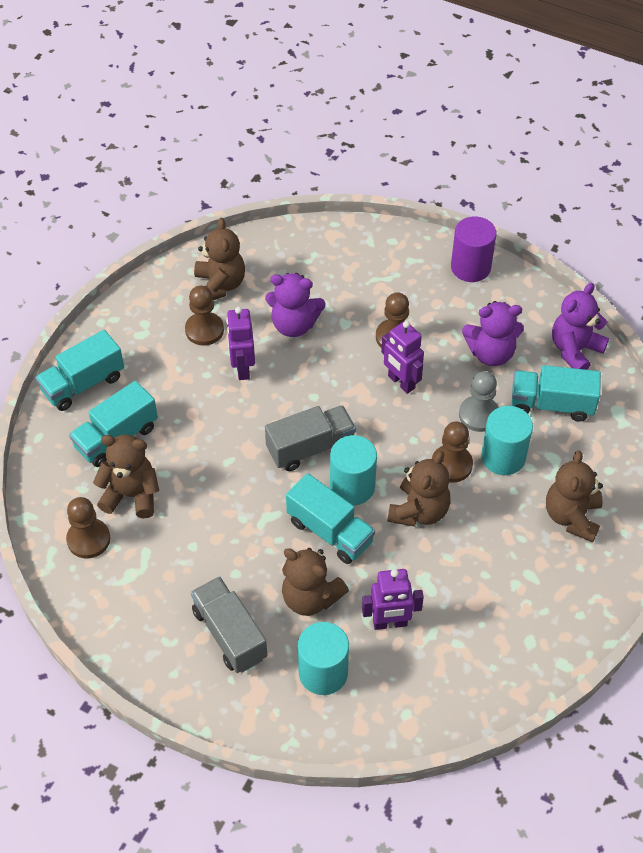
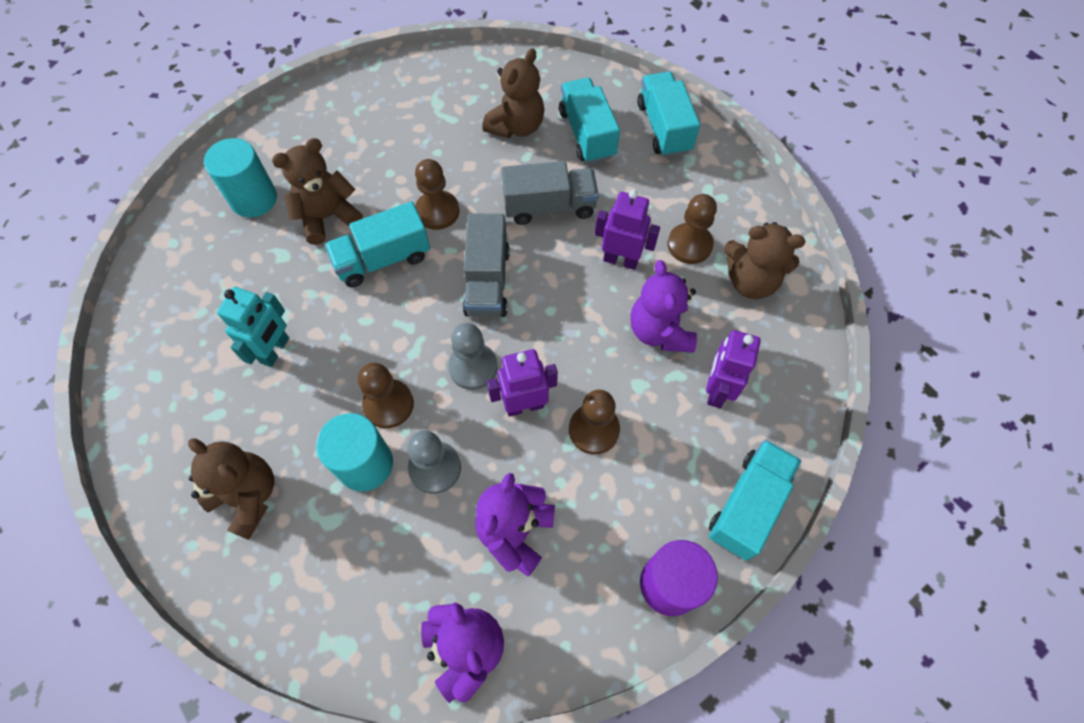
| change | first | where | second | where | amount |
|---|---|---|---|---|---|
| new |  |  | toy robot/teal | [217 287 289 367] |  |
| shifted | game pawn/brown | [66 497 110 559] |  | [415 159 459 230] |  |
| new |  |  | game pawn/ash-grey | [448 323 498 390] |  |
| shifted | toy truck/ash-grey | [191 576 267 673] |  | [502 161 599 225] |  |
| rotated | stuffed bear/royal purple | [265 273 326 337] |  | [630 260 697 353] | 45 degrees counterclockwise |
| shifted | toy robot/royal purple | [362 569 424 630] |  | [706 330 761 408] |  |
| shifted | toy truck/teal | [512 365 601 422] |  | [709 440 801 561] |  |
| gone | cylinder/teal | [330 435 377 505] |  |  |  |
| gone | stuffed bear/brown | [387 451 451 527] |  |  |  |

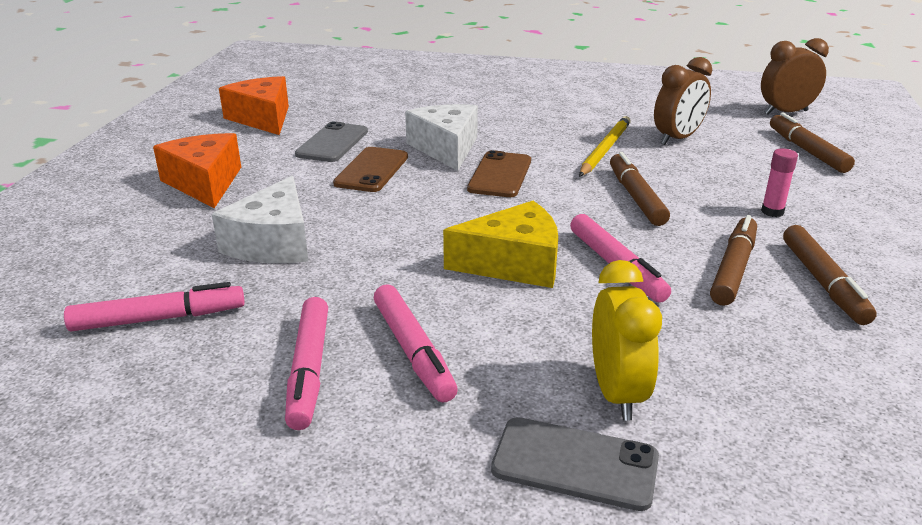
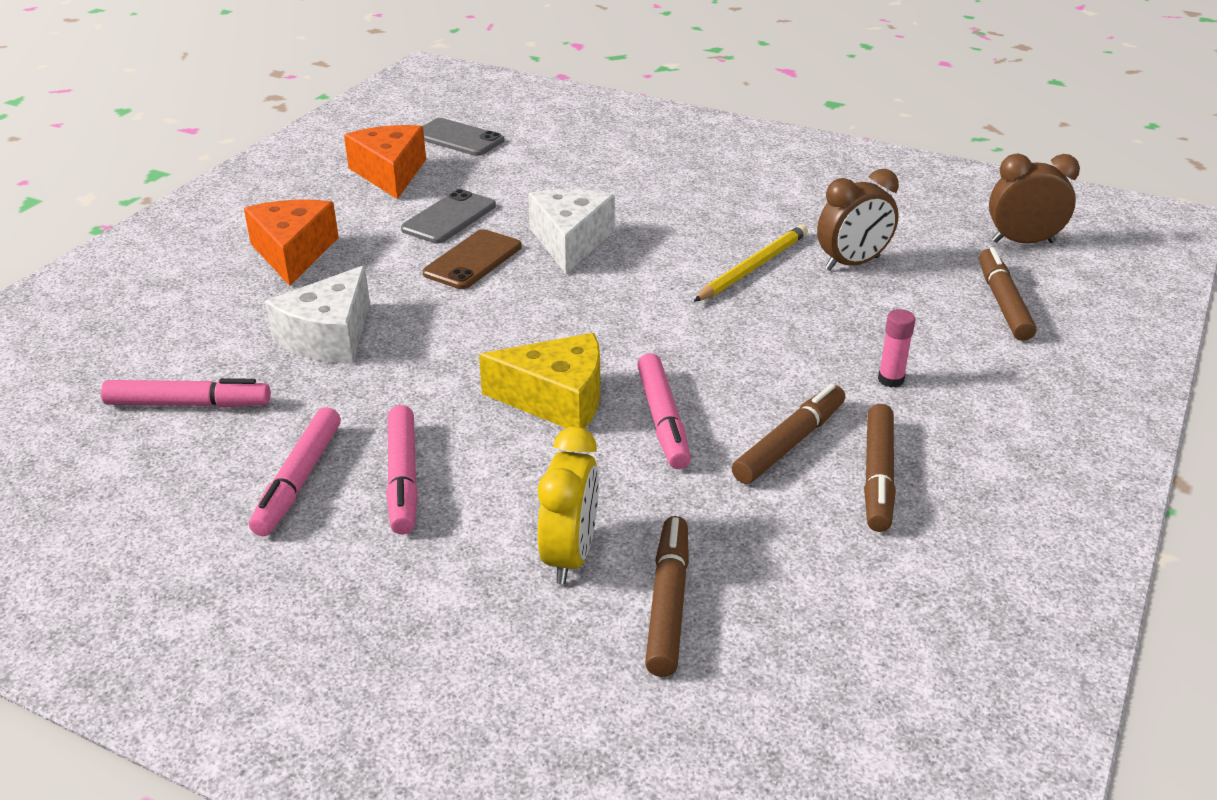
| change | first | where | second | where | amount |
|---|---|---|---|---|---|
| shifted | mobile phone/ash-grey | [491 417 659 511] |  | [423 118 504 156] |  |
| shifted | marker pen/brown | [610 152 670 226] |  | [645 516 689 677] |  |
| gone | mobile phone/brown | [467 150 531 197] |  |  |  |

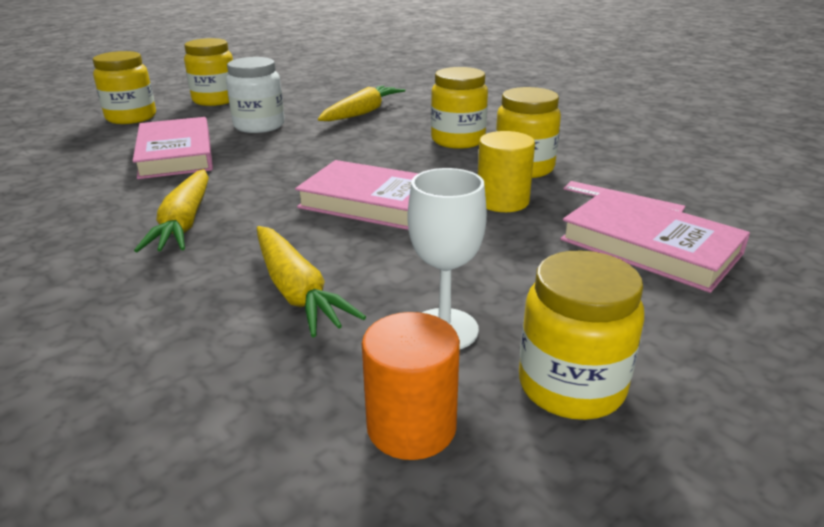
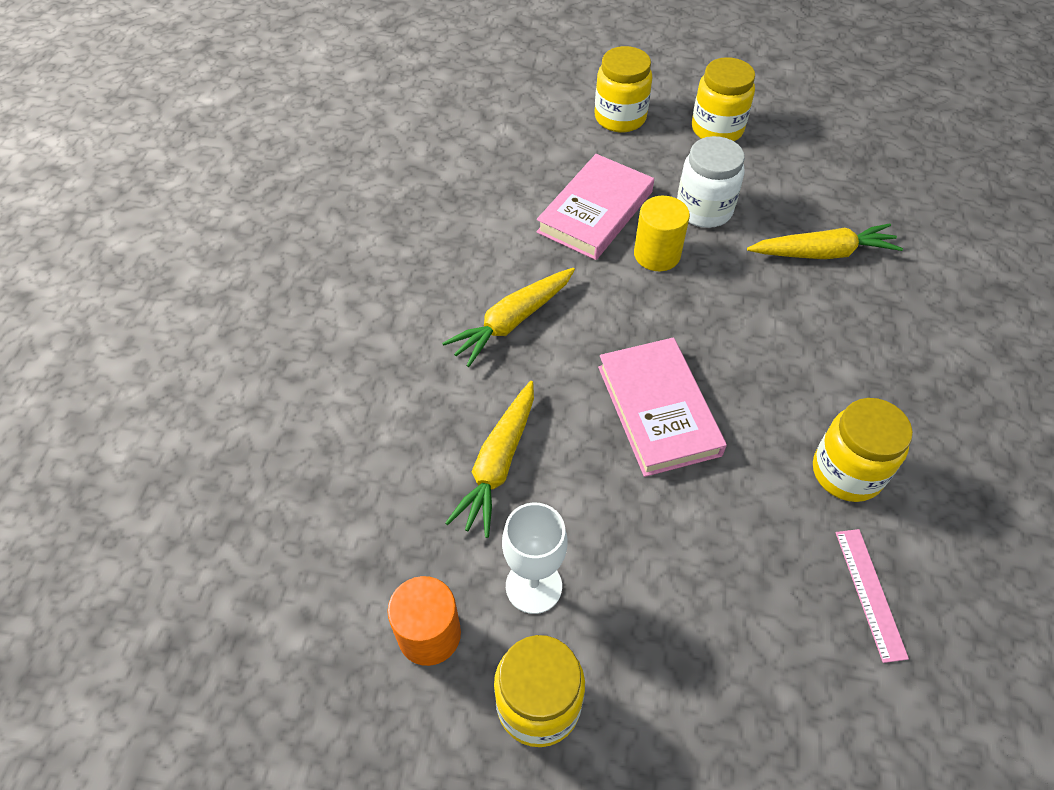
| change | first | where | second | where | amount |
|---|---|---|---|---|---|
| shifted | cylinder/bright yellow | [478 131 535 212] |  | [634 196 690 271] |  |
| gone | preserve jar/bright yellow | [431 67 488 149] |  |  |  |
| gone | hardcover/pink | [560 190 750 293] |  |  |  |

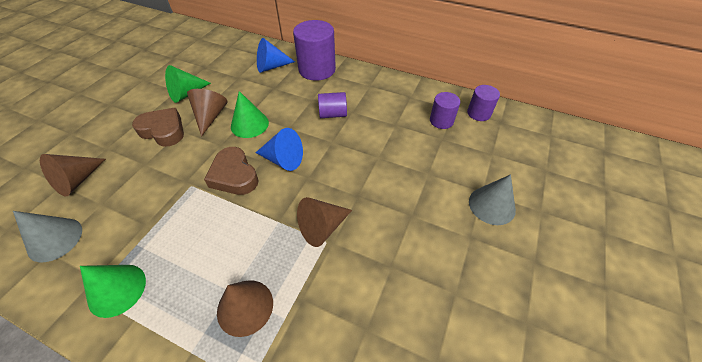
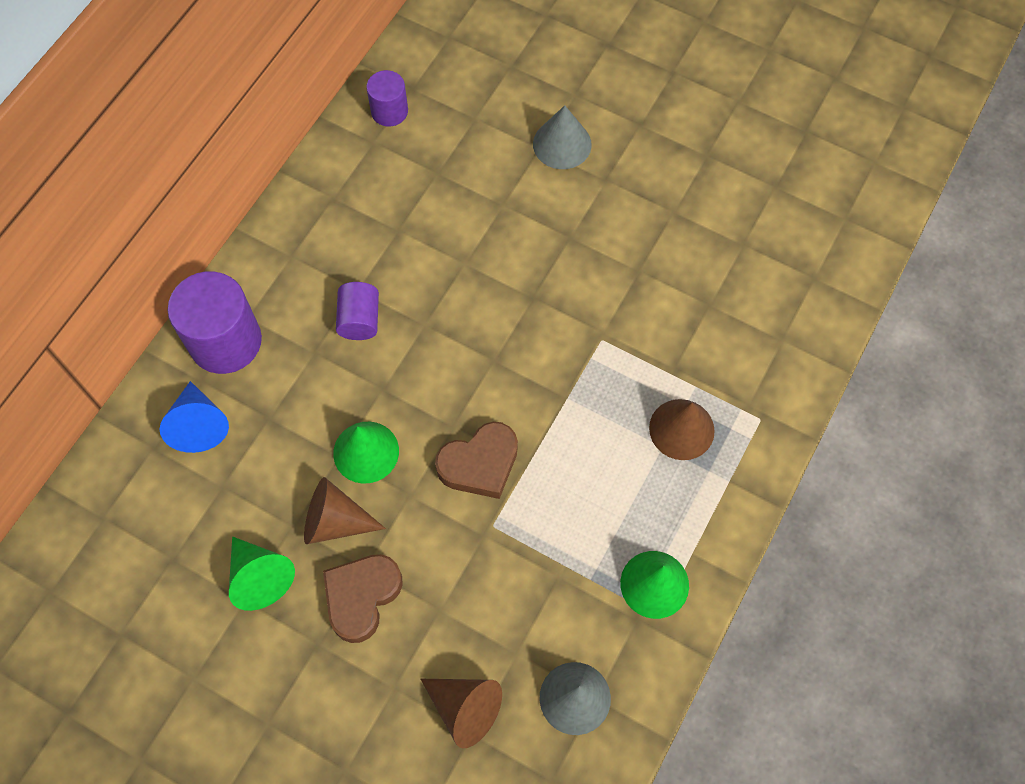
| change | first | where | second | where | amount |
|---|---|---|---|---|---|
| gone | cone/blue | [255 128 303 171] |  |  |  |
| gone | cone/brown | [297 197 352 247] |  |  |  |
| gone | cylinder/royal purple | [430 92 460 129] |  |  |  |

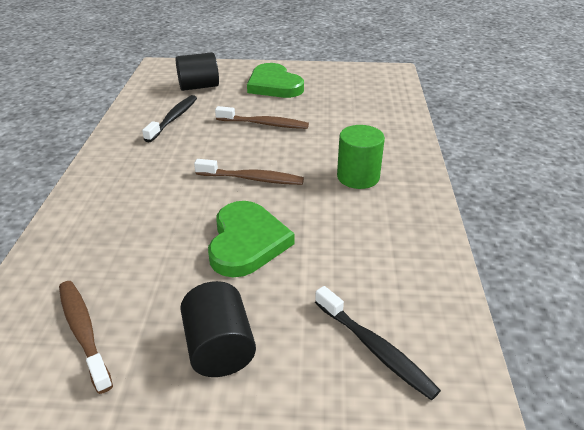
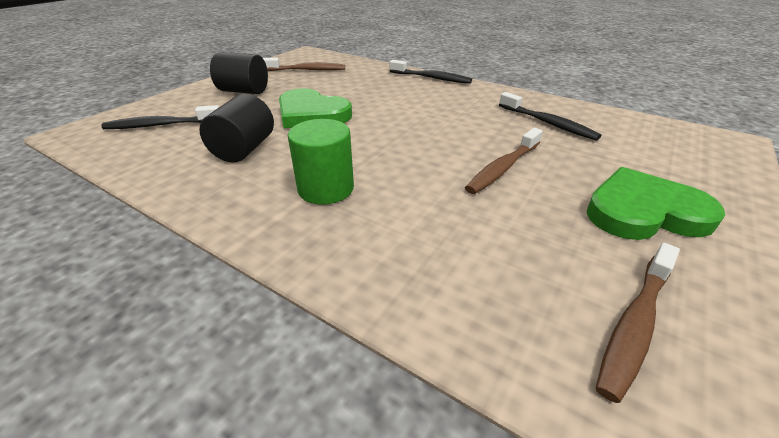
| change | first | where | second | where | amount |
|---|---|---|---|---|---|
| shifted | cylinder/jet-black | [175 52 219 91] |  | [199 94 274 163] |  |
| new |  |  | dental brush/jet-black | [390 60 472 84] |  |
| shifted | dental brush/brown | [194 159 304 185] |  | [596 243 680 403] |  |

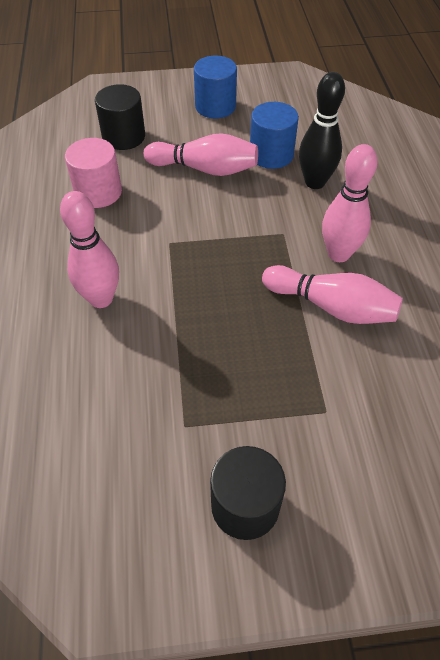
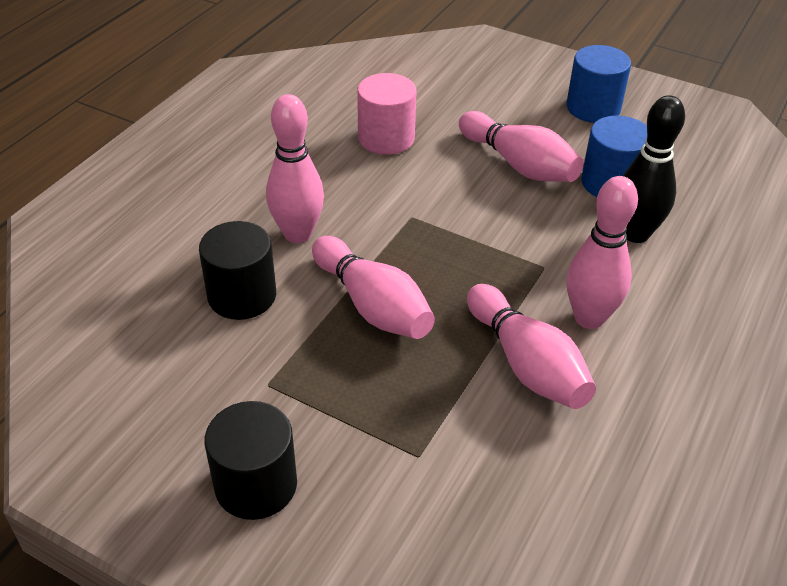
| change | first | where | second | where | amount |
|---|---|---|---|---|---|
| shifted | cylinder/jet-black | [95 84 145 150] |  | [199 221 276 320] |  |
| new |  |  | skittle/pink | [312 236 435 339] |  |

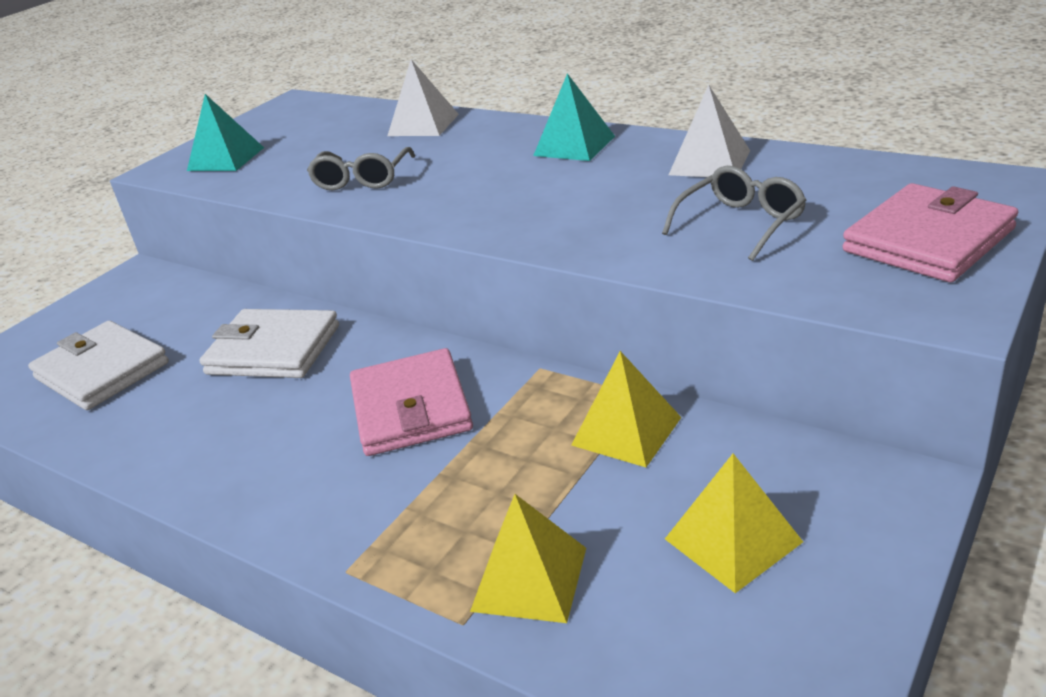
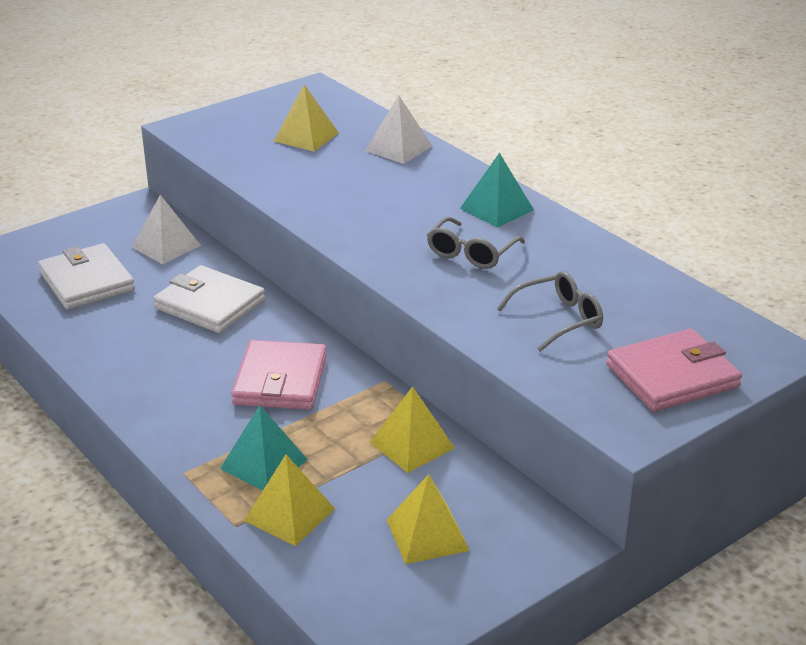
| change | first | where | second | where | amount |
|---|---|---|---|---|---|
| shifted | pyramid shape/pure white | [669 85 750 177] |  | [132 195 201 264] |  |
| shifted | pyramid shape/teal | [187 94 264 171] |  | [220 405 308 490] |  |
| new |  |  | pyramid shape/bright yellow | [274 84 339 152] |  |
| shifted | spectacles/ash-grey | [307 147 415 190] |  | [427 217 525 269] |  |

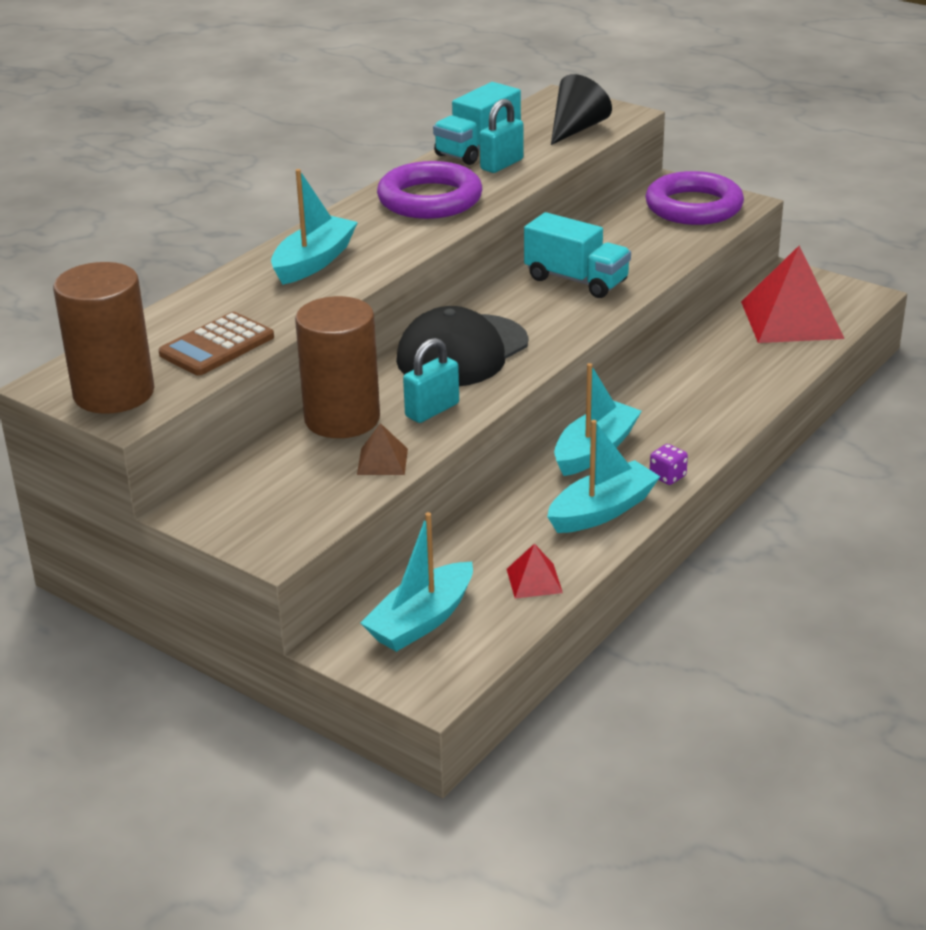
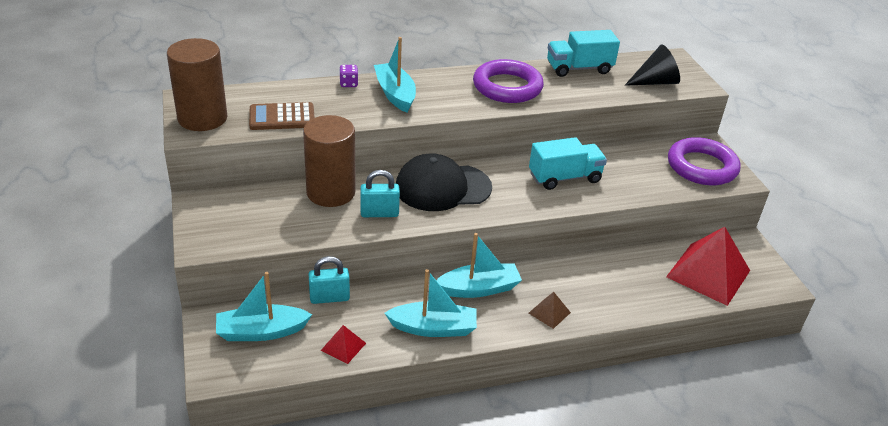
| change | first | where | second | where | amount |
|---|---|---|---|---|---|
| shifted | small lock/teal | [480 99 524 173] |  | [308 256 350 304] |  |
| shifted | dice/royal purple | [650 444 688 485] |  | [339 65 358 87] |  |
| rotated | sailboat/teal | [271 169 358 285] |  | [374 37 416 112] | 90 degrees counterclockwise |
| rotated | toy truck/teal | [524 212 631 298] |  | [529 137 607 190] | 90 degrees counterclockwise |
| shifted | pyramid shape/brown | [357 423 408 475] |  | [529 292 571 329] |  |

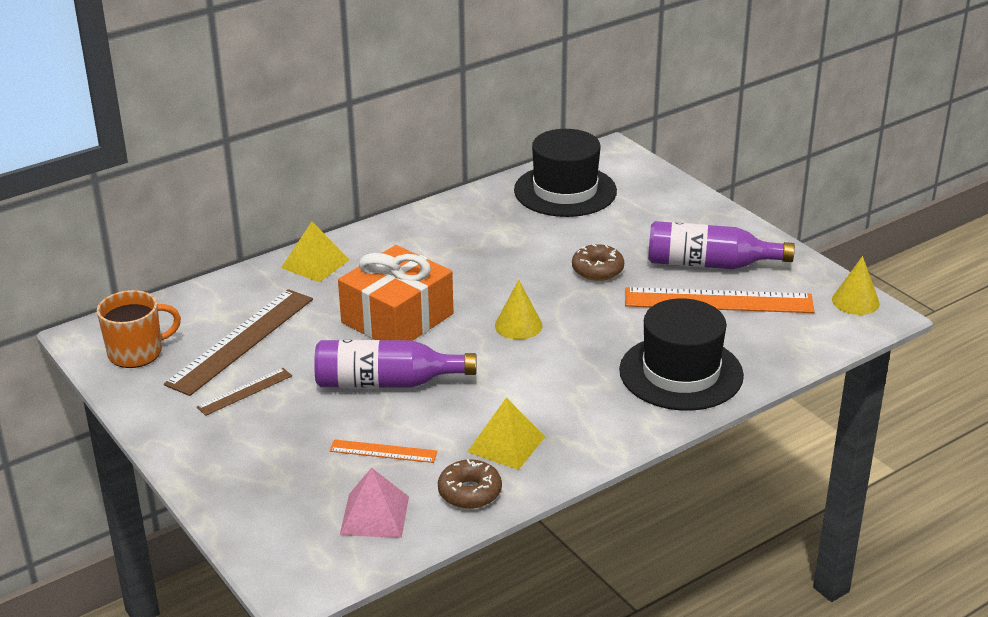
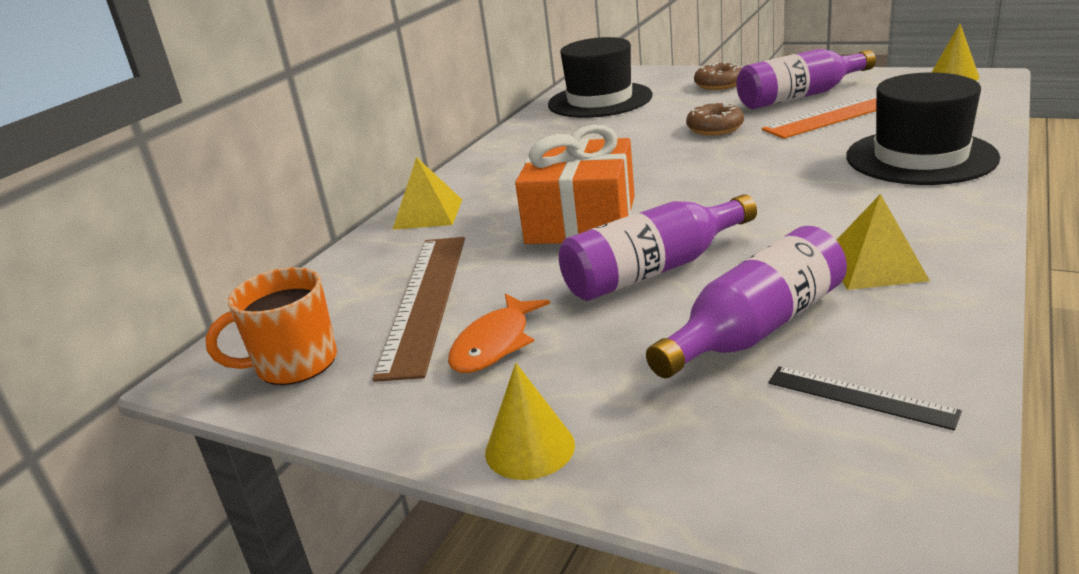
| change | first | where | second | where | amount |
|---|---|---|---|---|---|
| rotated | coffee mug/orange-coloured | [97 290 181 368] |  | [205 267 337 385] | 150 degrees counterclockwise |
| swapped | straightedge/brown | [197 368 292 416] | toy fish/orange-coloured | [448 294 550 373] |  |
| shifted | cone/bright yellow | [495 280 542 340] |  | [485 363 575 480] |  |
| swapped | straightedge/orange-coloured | [329 439 437 463] | flask/royal purple | [646 226 847 378] |  |
| shifted | doughnut/brown | [438 459 502 509] |  | [694 62 741 90] |  |
| swapped | pyramid shape/pink | [340 468 409 538] | straightedge/jet-black | [768 366 962 430] |  |

